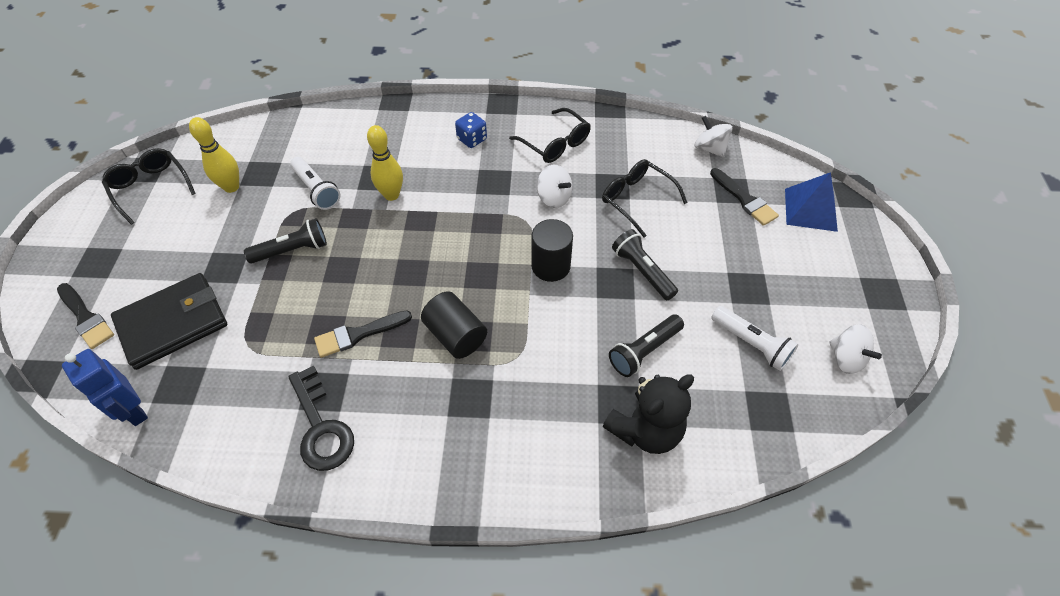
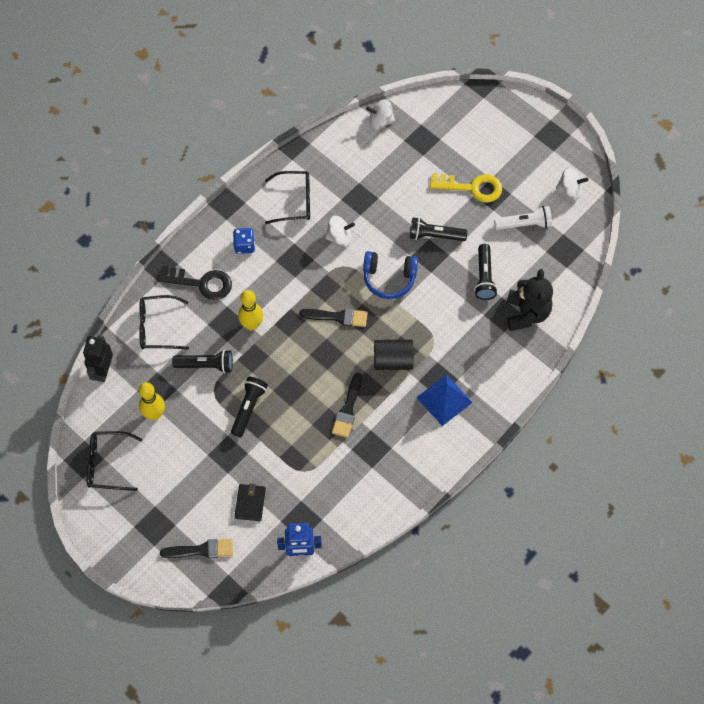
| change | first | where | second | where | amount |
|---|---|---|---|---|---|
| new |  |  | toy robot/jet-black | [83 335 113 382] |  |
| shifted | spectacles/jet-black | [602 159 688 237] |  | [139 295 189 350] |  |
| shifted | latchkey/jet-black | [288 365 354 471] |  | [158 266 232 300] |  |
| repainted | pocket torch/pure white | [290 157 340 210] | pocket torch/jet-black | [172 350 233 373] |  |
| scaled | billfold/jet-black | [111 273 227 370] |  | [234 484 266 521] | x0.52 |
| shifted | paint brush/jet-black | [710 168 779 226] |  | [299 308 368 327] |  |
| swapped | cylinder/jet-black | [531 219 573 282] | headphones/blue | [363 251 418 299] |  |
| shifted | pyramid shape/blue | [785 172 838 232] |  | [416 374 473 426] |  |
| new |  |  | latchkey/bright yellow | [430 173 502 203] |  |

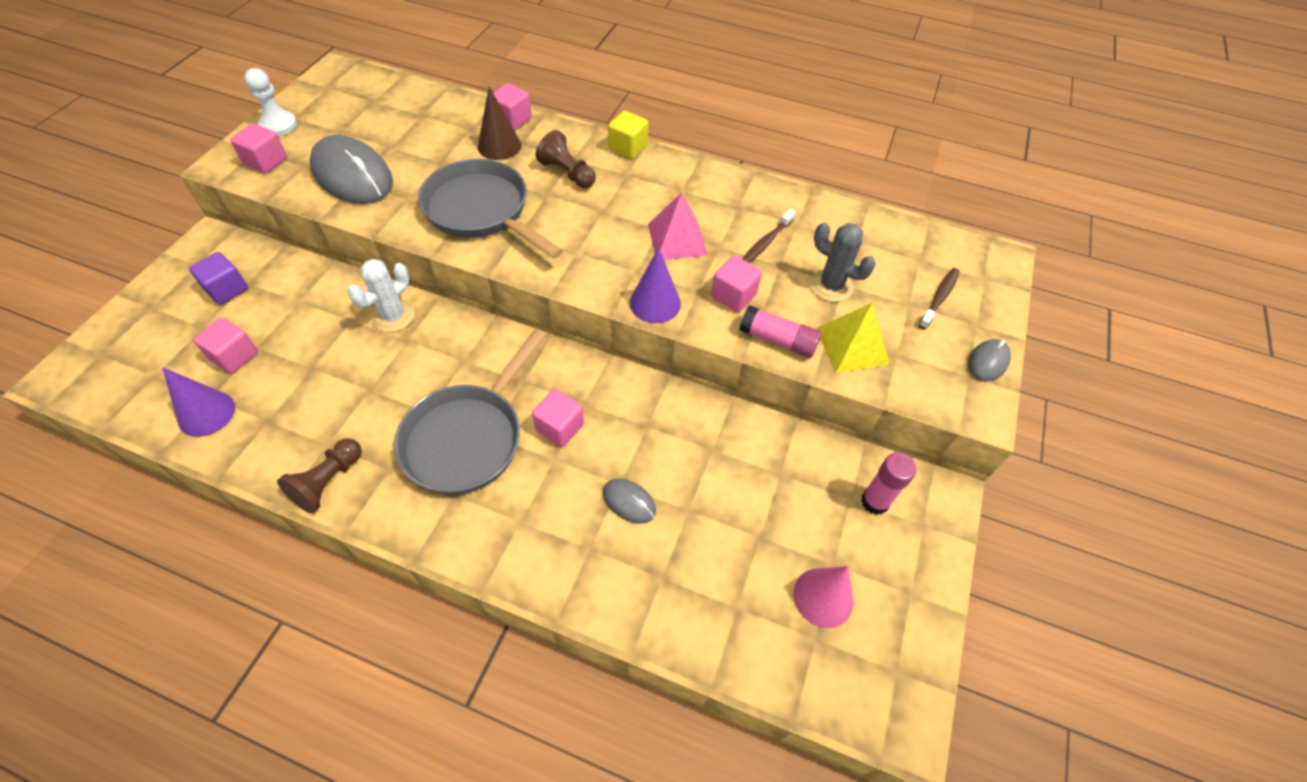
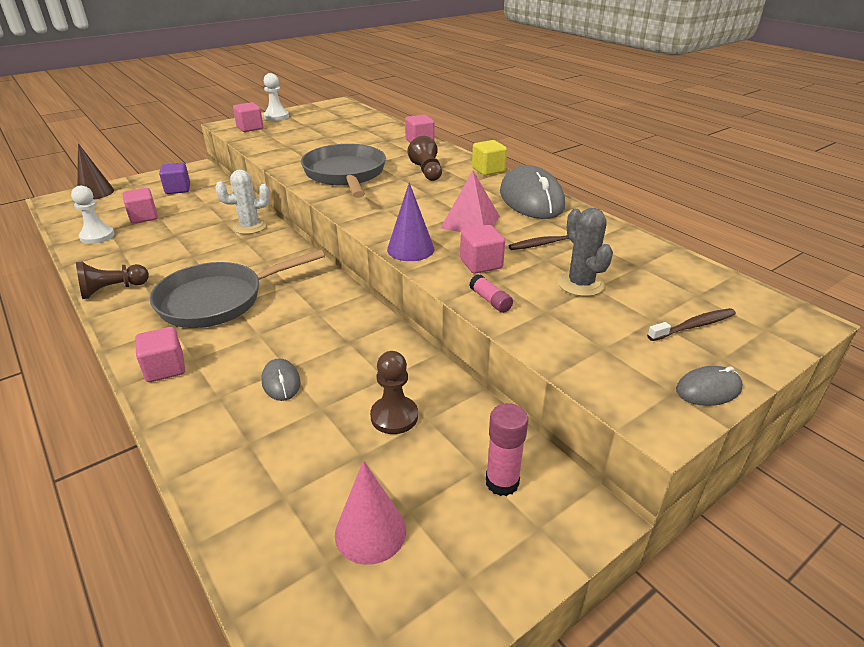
| change | first | where | second | where | amount |
|---|---|---|---|---|---|
| swapped | cone/royal purple | [162 367 235 437] | game pawn/pure white | [71 186 114 244] |  |
| shifted | cone/brown | [478 87 521 160] |  | [77 143 114 199] |  |
| shifted | block/pink | [532 389 584 447] |  | [135 327 185 382] |  |
| new |  |  | game pawn/brown | [370 351 418 434] |  |
| scaled | glue stick/pink | [739 305 822 358] |  | [469 274 513 313] | x0.64 |
| shifted | PC mouse/ash-grey | [309 135 393 204] |  | [500 165 565 219] |  |
| gone | pyramid shape/bright yellow | [816 303 890 373] |  |  |  |

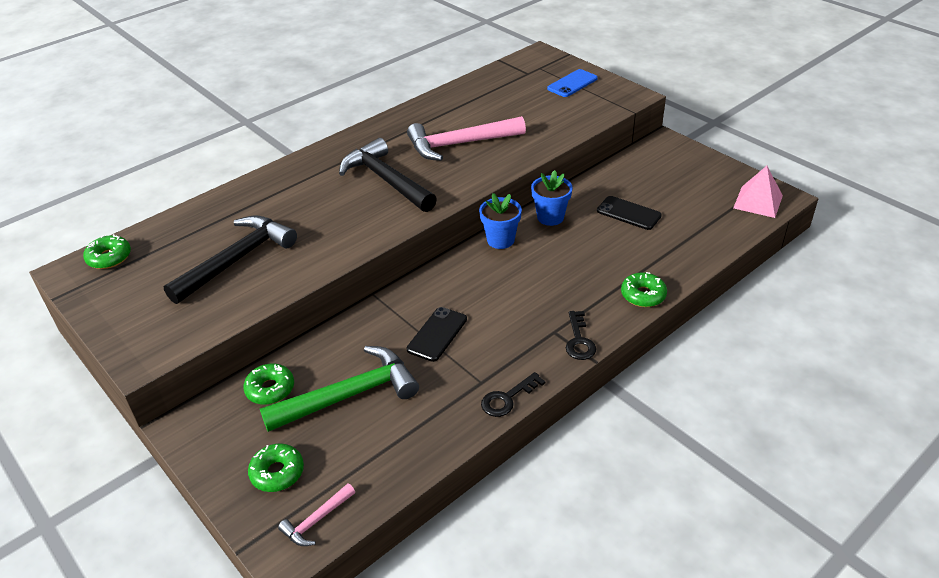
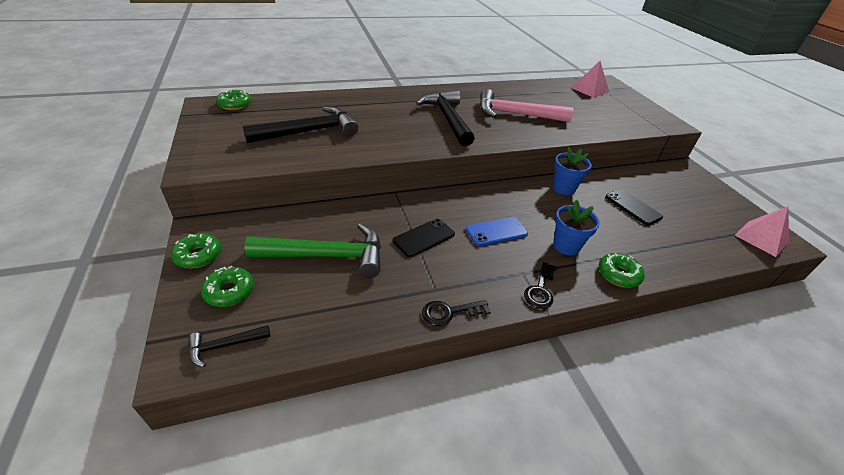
| change | first | where | second | where | amount |
|---|---|---|---|---|---|
| shifted | doughnut/leaf-green | [243 364 294 405] |  | [171 233 221 268] |  |
| repainted | hammer/pink | [278 483 355 546] | hammer/jet-black | [188 325 270 367] |  |
| shifted | mobile phone/blue | [547 69 598 97] |  | [466 217 528 246] |  |
| shifted | flower pot/blue | [479 193 522 249] |  | [553 200 600 255] |  |
| new |  |  | pyramid shape/pink | [571 61 609 98] |  |

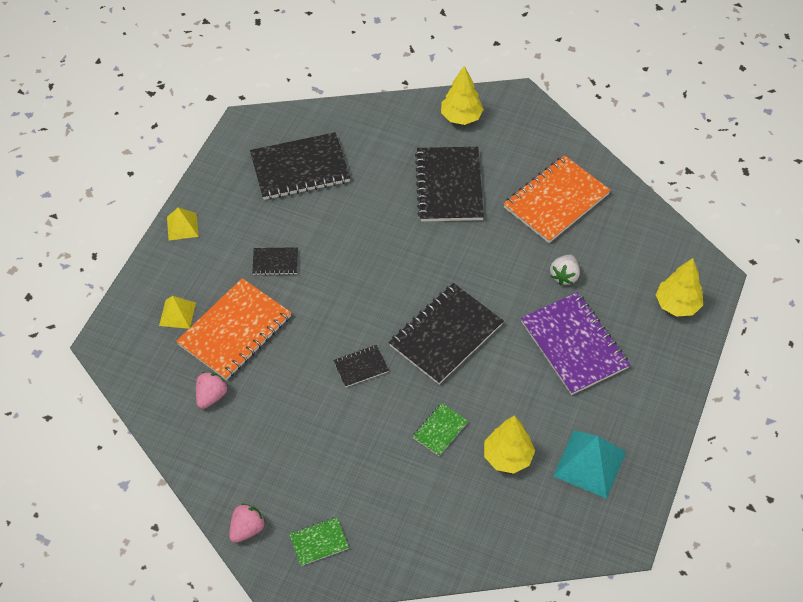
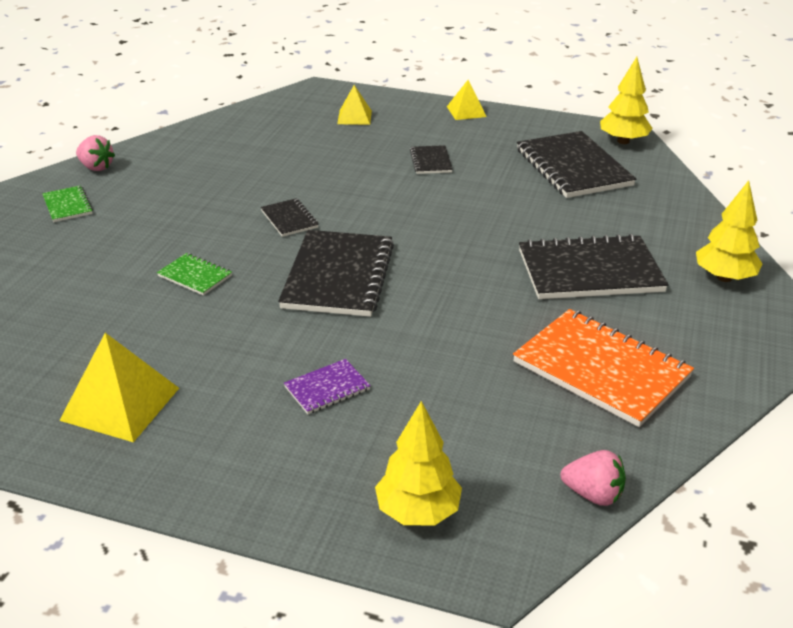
| change | first | where | second | where | amount |
|---|---|---|---|---|---|
| repainted | pyramid shape/teal | [553 430 626 499] | pyramid shape/bright yellow | [59 333 179 442] |  |
| rotated | notebook/jet-black | [389 283 503 385] |  | [278 230 394 317] | 60 degrees clockwise |
| scaled | notebook/royal purple | [521 292 630 395] |  | [284 359 371 414] | x0.48 |
| shifted | berry/pink | [196 372 228 409] |  | [561 450 626 506] |  |
| shifted | fir tree/bright yellow | [484 415 535 474] |  | [600 57 653 144] |  |
| gone | notebook/orange-coloured | [176 278 291 380] |  |  |  |
| gone | berry/pure white | [550 255 580 285] |  |  |  |

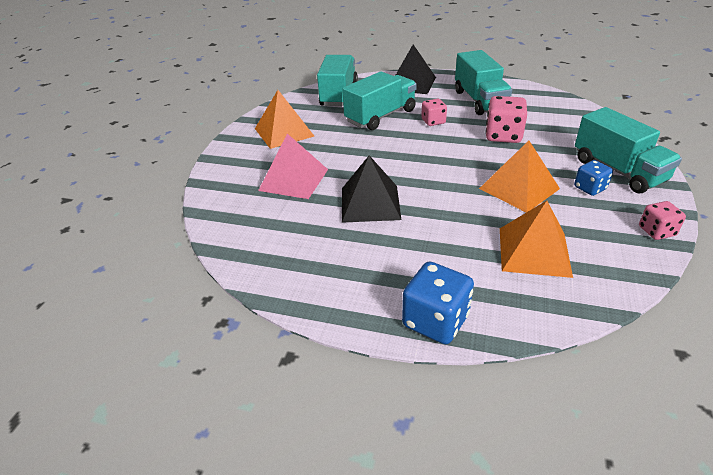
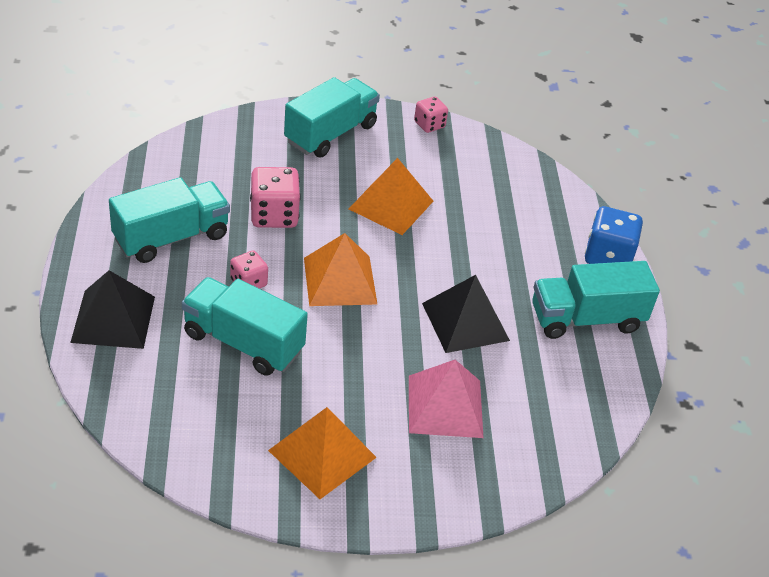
| change | first | where | second | where | amount |
|---|---|---|---|---|---|
| shifted | pyramid shape/orange-coloured | [500 200 573 278] |  | [304 233 377 306] |  |
| shifted | toy truck/teal | [317 55 358 106] |  | [532 261 660 339] |  |
| gone | dice/blue | [574 160 613 196] |  |  |  |

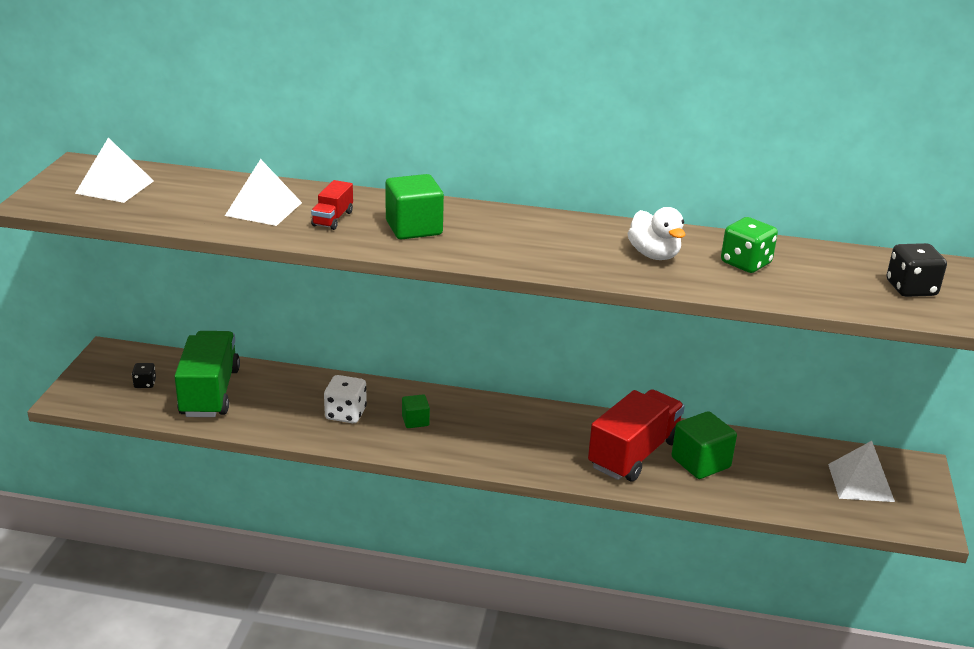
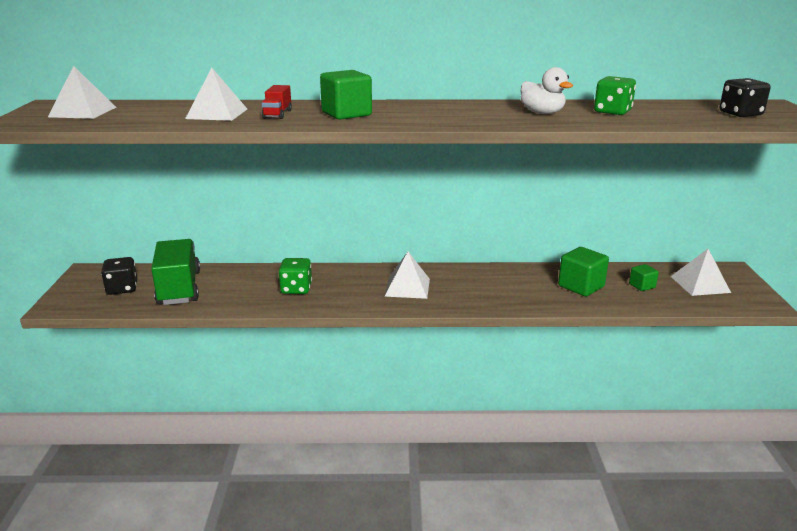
| change | first | where | second | where | amount |
|---|---|---|---|---|---|
| scaled | dice/jet-black | [132 363 156 388] |  | [101 257 137 295] | x1.74 |
| repainted | dice/pure white | [324 375 367 423] | dice/leaf-green | [279 258 312 294] |  |
| new |  |  | pyramid shape/pure white | [384 252 430 299] |  |
| shifted | block/leaf-green | [402 395 430 428] |  | [629 264 659 291] |  |
| gone | toy truck/crimson | [588 389 685 482] |  |  |  |

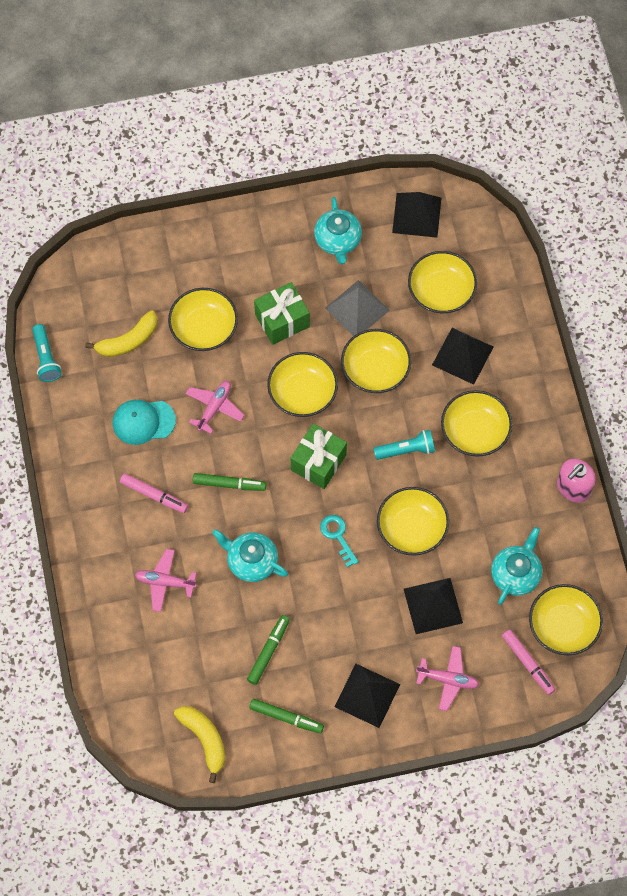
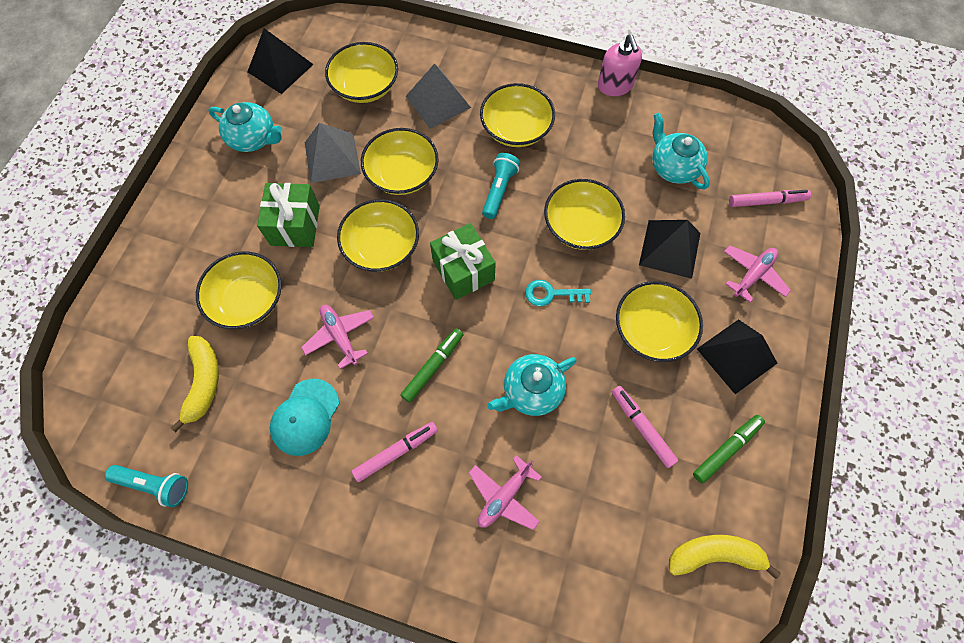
| change | first | where | second | where | amount |
|---|---|---|---|---|---|
| repainted | pyramid shape/jet-black | [432 328 493 385] | pyramid shape/ash-grey | [406 63 471 129] |  |
| repainted | marker pen/leaf-green | [247 615 290 685] | marker pen/pink | [612 386 678 468] |  |
| shifted | deep dish/bright yellow | [529 584 603 655] |  | [616 281 703 362] |  |

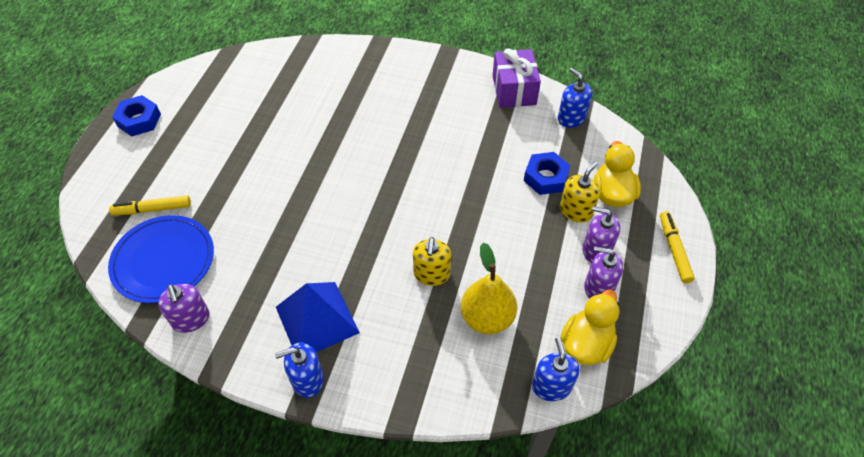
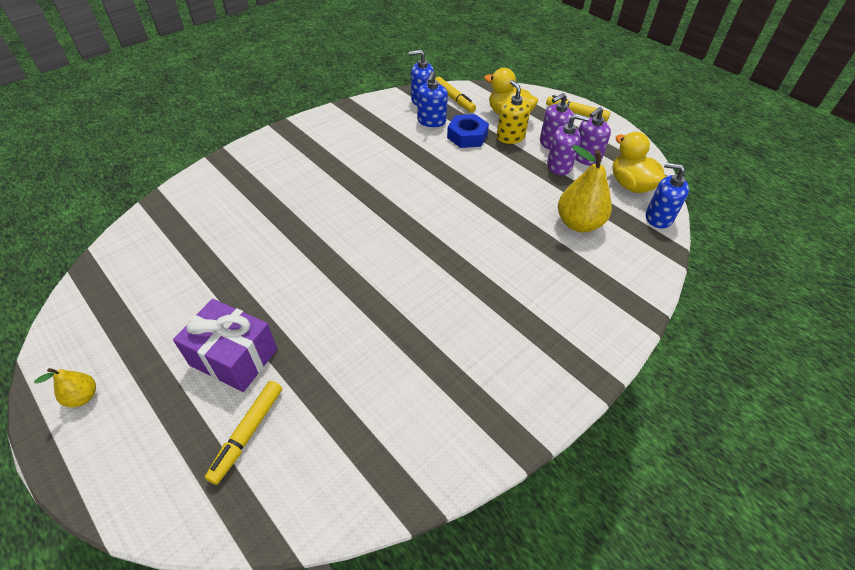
| change | first | where | second | where | amount |
|---|---|---|---|---|---|
| swapped | hex nut/blue | [112 95 161 136] | pear fruit/bright yellow | [34 368 96 407] |  |
| shifted | wrapped gift/royal purple | [492 48 541 108] |  | [173 299 277 392] |  |
| shifted | soap pump/blue | [275 342 324 398] |  | [417 71 448 127] |  |
| new |  |  | marker pen/bright yellow | [435 77 476 112] |  |
| shifted | soap pump/royal purple | [158 284 210 333] |  | [547 114 590 175] |  |
| gone | flat dish/blue | [108 215 214 303] |  |  |  |
| gone | pyramid shape/blue | [276 282 360 352] |  |  |  |
| gone | soap pump/bright yellow | [413 237 451 286] |  |  |  |

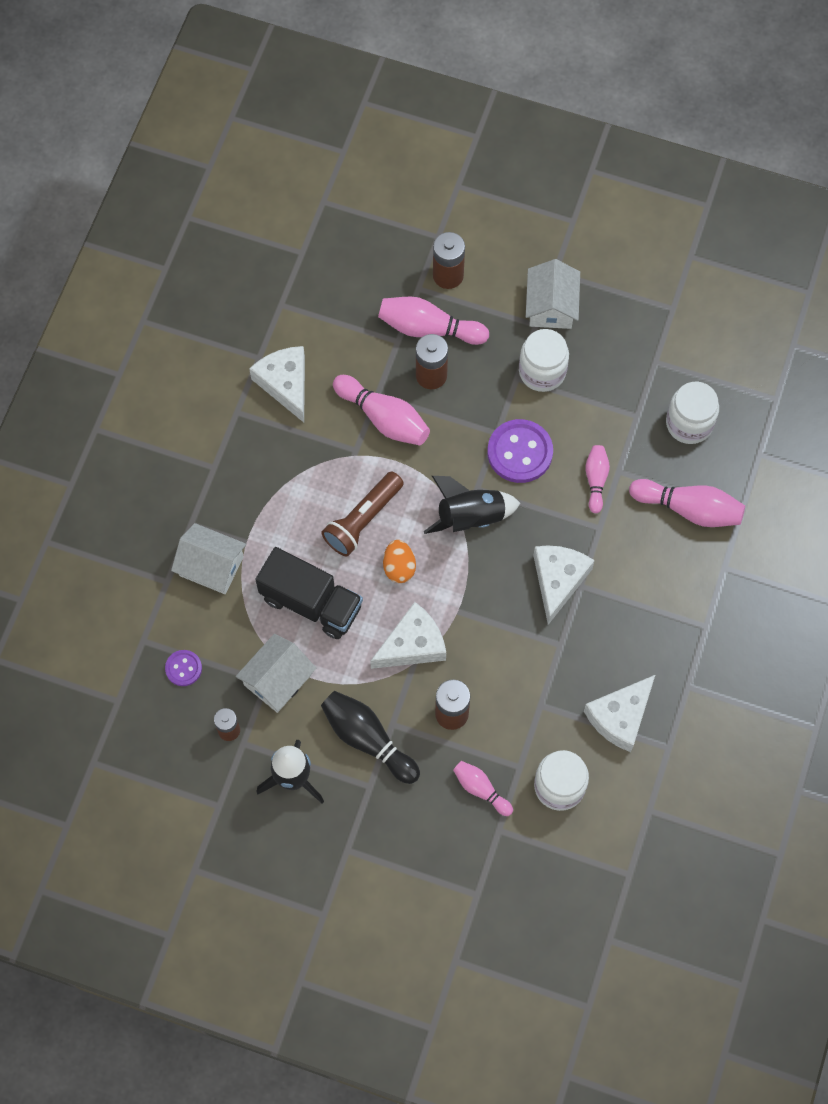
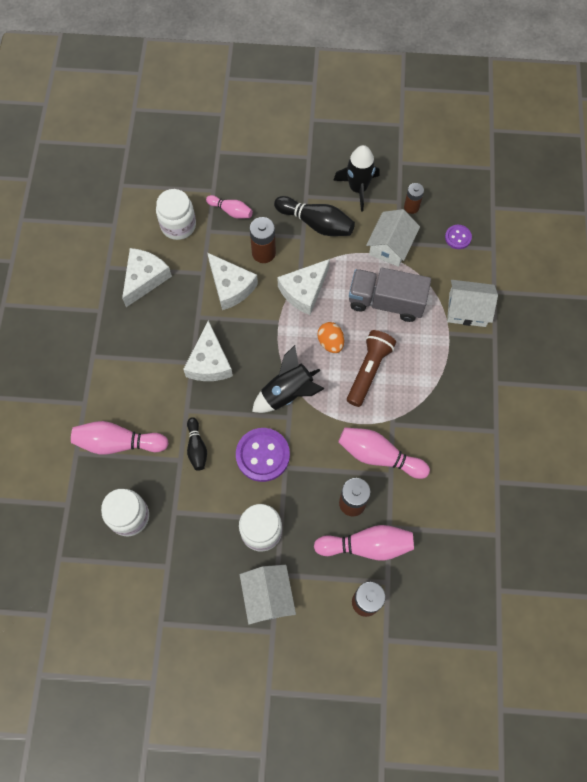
| change | first | where | second | where | amount |
|---|---|---|---|---|---|
| repainted | skittle/pink | [585 445 610 513] | skittle/jet-black | [187 417 207 471] |  |
| shifted | cheese/pure white | [249 346 305 422] |  | [207 253 258 310] |  |
| repainted | toy truck/jet-black | [255 547 363 639] | toy truck/ash-grey | [349 268 431 322] |  |

